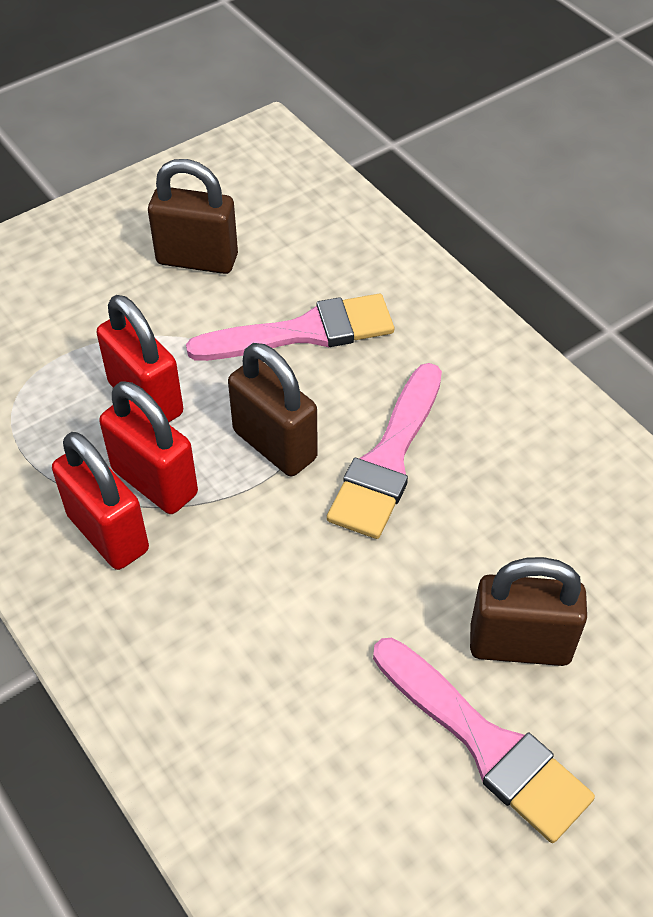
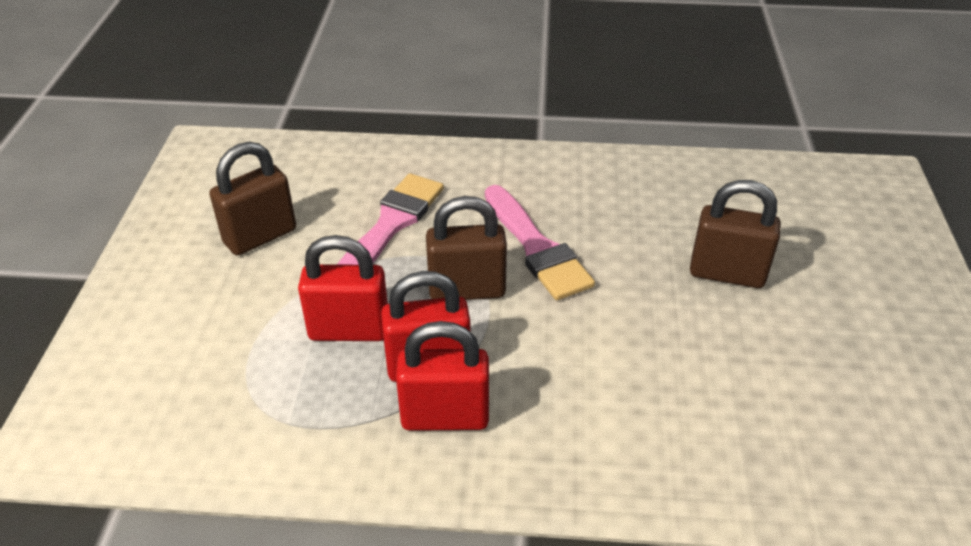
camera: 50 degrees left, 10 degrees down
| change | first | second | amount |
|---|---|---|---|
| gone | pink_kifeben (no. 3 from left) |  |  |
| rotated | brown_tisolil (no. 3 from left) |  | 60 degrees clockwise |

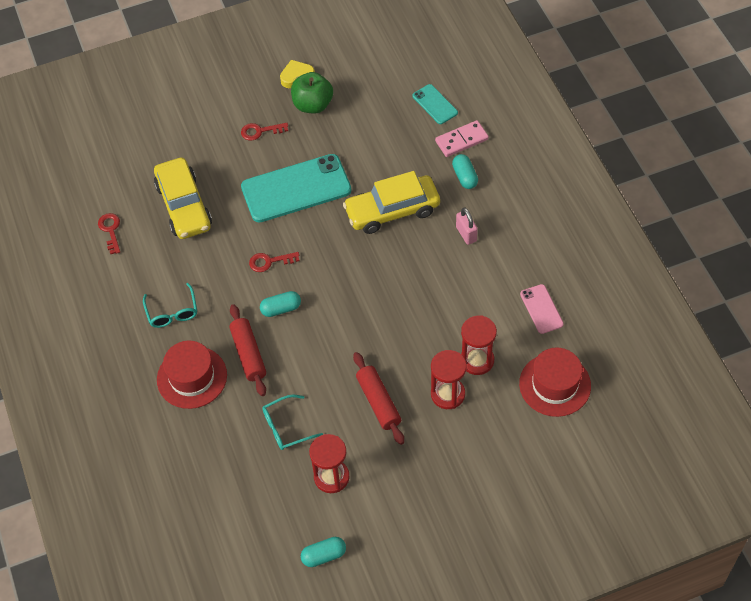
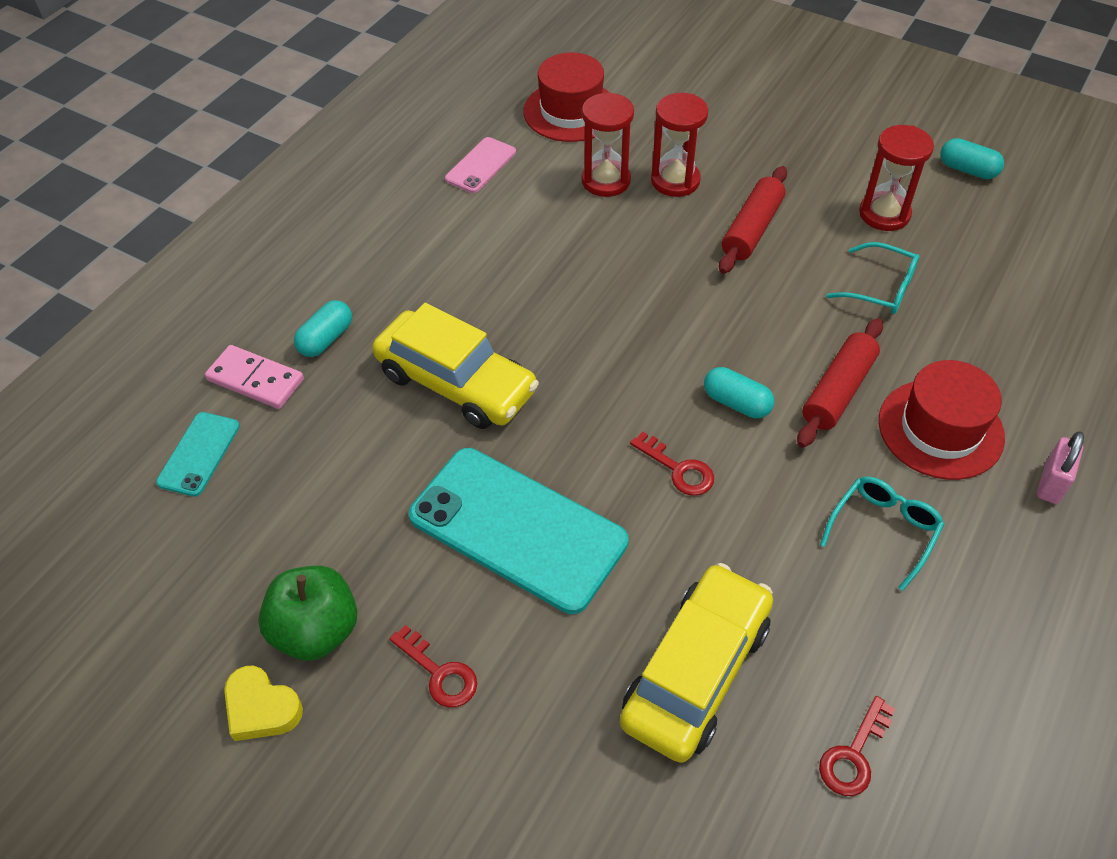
camera: 130 degrees left, 5 degrees down
| change | first | second | amount |
|---|---|---|---|
| shifted | pink_tisolil |  |  |

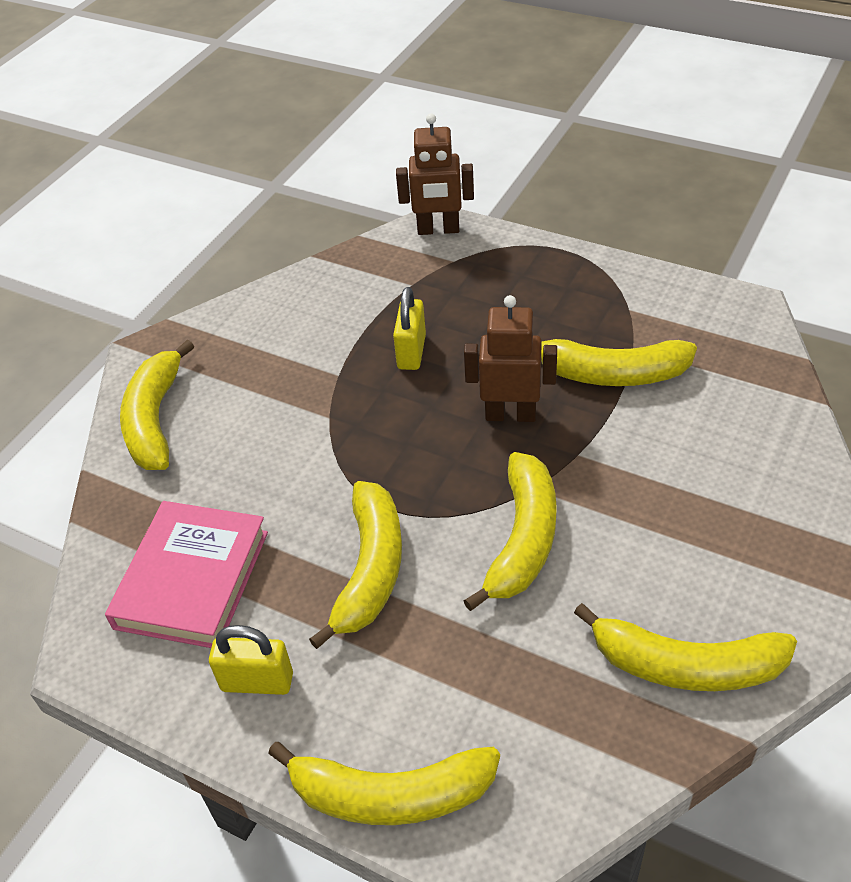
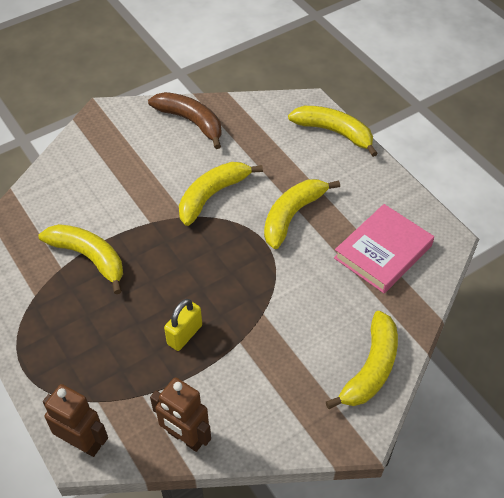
camera: 155 degrees left, 5 degrees up
| change | first | second | amount |
|---|---|---|---|
| gone | yellow_tisolil (no. 1 from left) |  |  |
| shifted | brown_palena (no. 2 from left) |  |  |
| repainted | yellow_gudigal (no. 6 from left) | brown_gudigal |  |

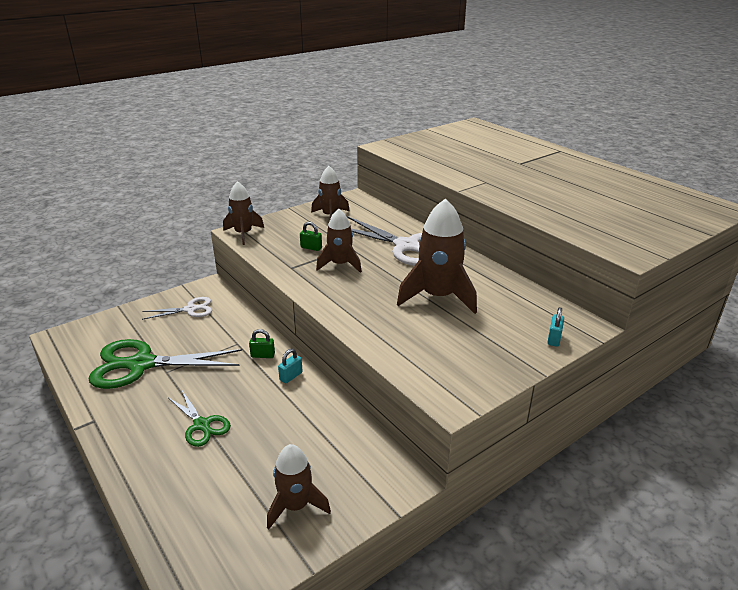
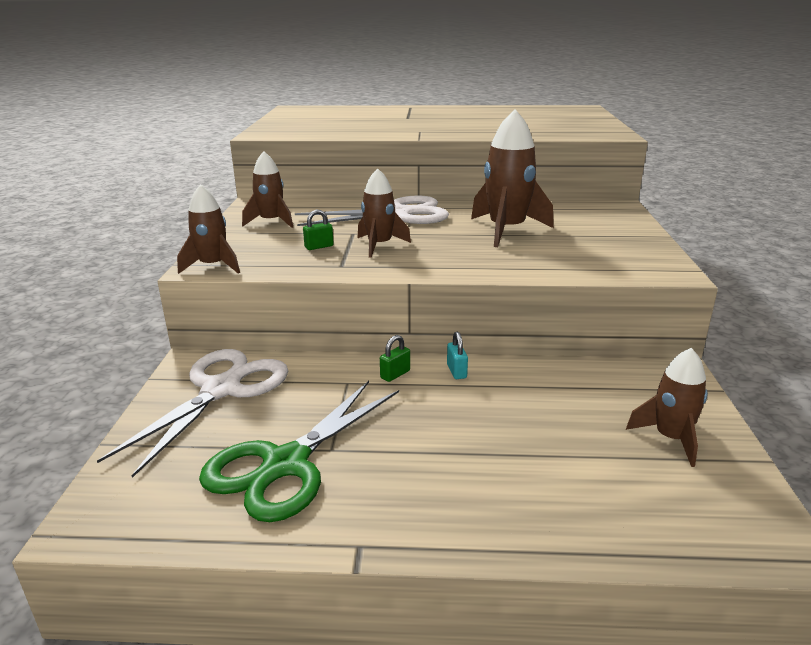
camera: 50 degrees left, 5 degrees down
| change | first | second | amount |
|---|---|---|---|
| scaled | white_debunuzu (no. 1 from left) |  | x1.88 |
| gone | green_debunuzu (no. 2 from left) |  |  |
| gone | turquoise_tisolil (no. 2 from left) |  |  |

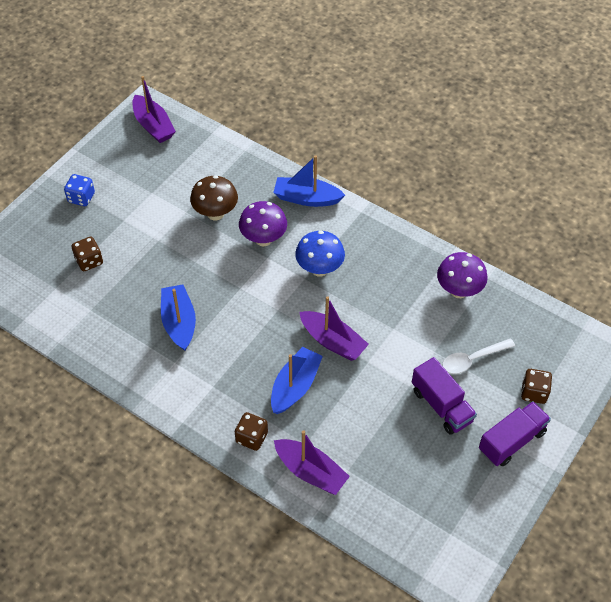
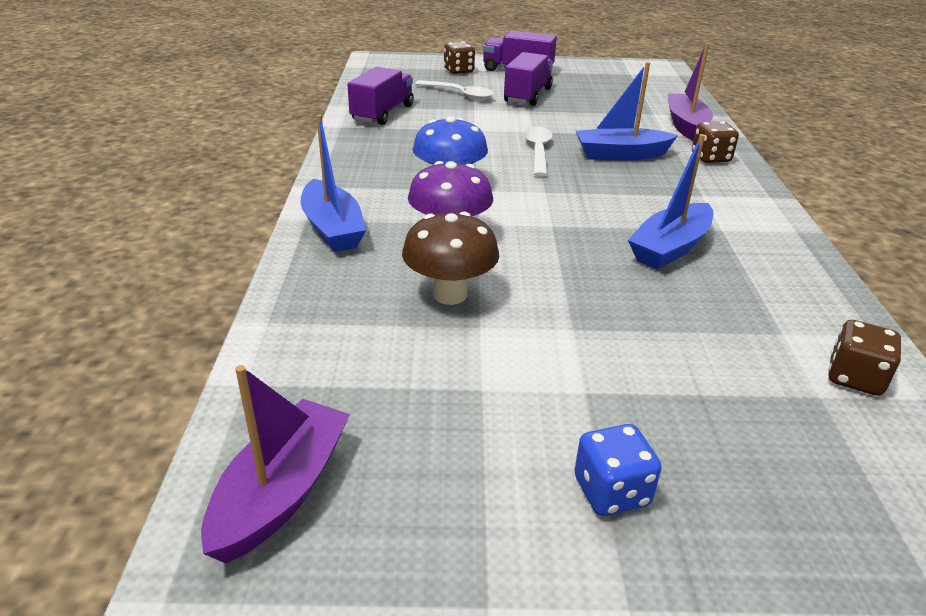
camera: 125 degrees left, 20 degrees down
| change | first | second | amount |
|---|---|---|---|
| shifted | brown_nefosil (no. 1 from left in the first image) | brown_nefosil (no. 3 from left) |  |
| swapped | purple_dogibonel (no. 3 from left) | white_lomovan (no. 2 from left) |  |
| swapped | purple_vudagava (no. 2 from left) | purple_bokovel (no. 1 from left) |  |

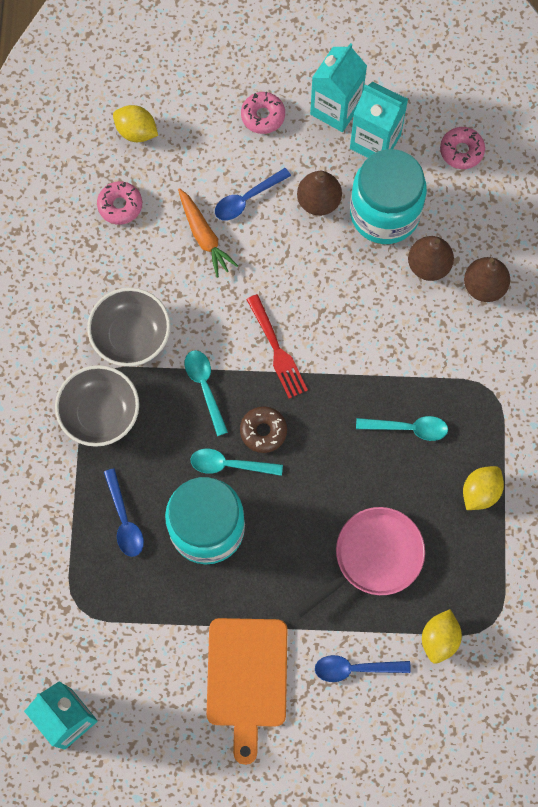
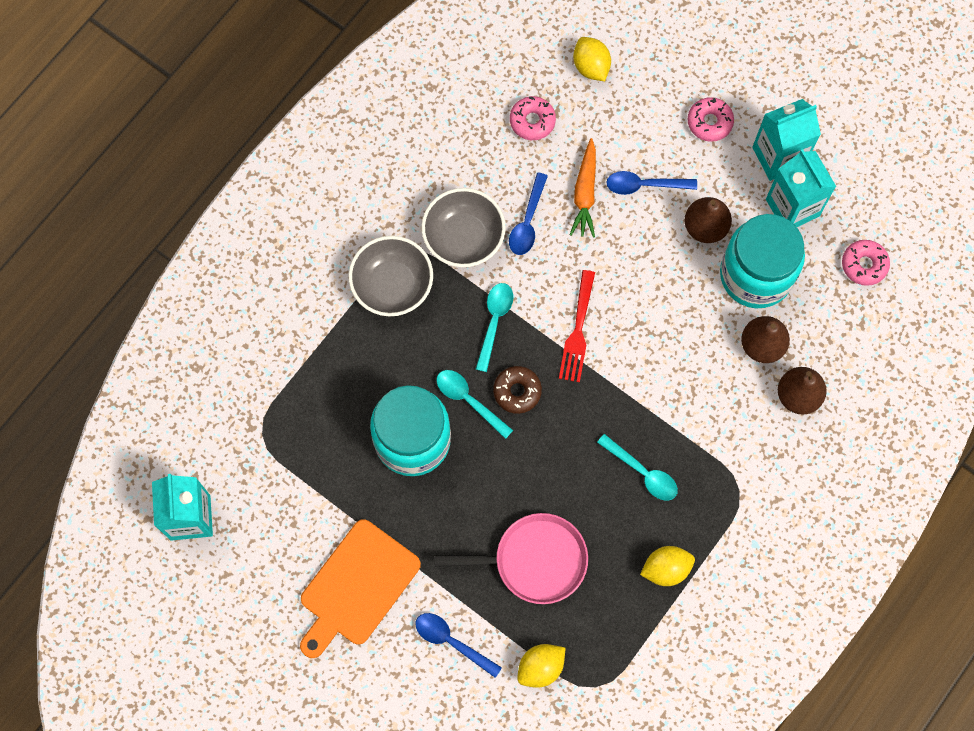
camera: 35 degrees right, 0 degrees up
| change | first | second | amount |
|---|---|---|---|
| shifted | blue_lomovan (no. 1 from left in the first image) | blue_lomovan (no. 2 from left) |  |

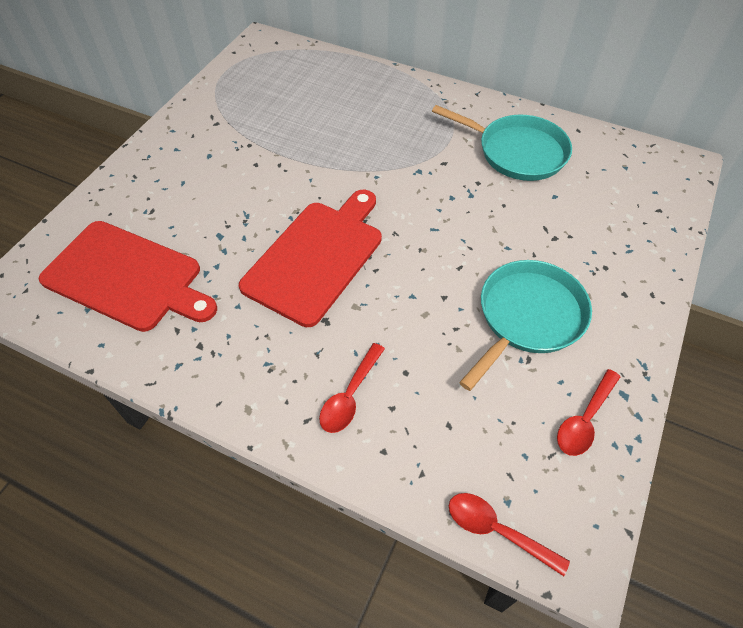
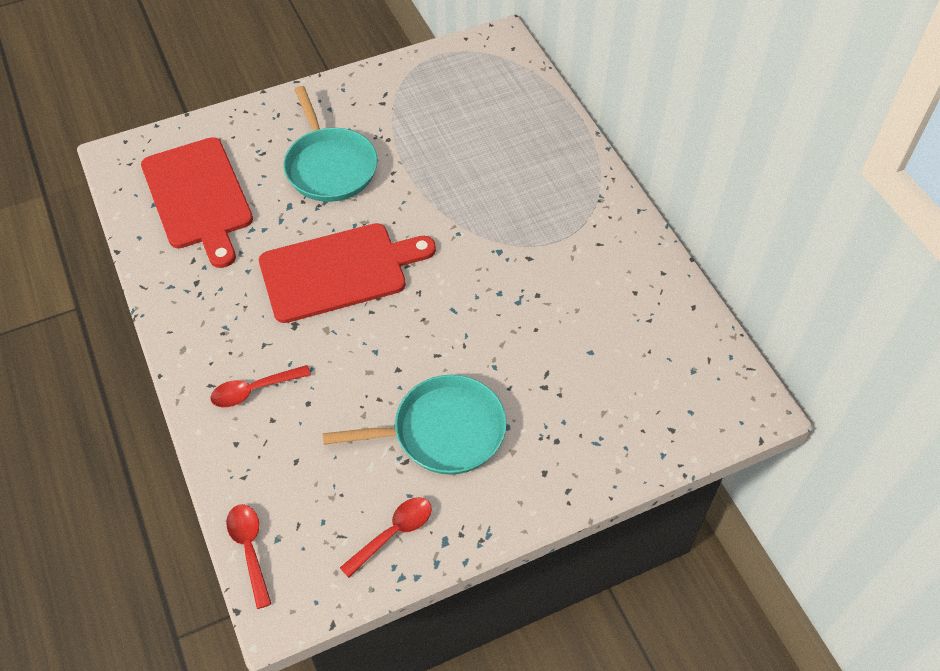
camera: 40 degrees right, 0 degrees up
| change | first | second | amount |
|---|---|---|---|
| shifted | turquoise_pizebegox (no. 1 from left) |  |  |
| rotated | red_lomovan (no. 3 from left) |  | 150 degrees clockwise |

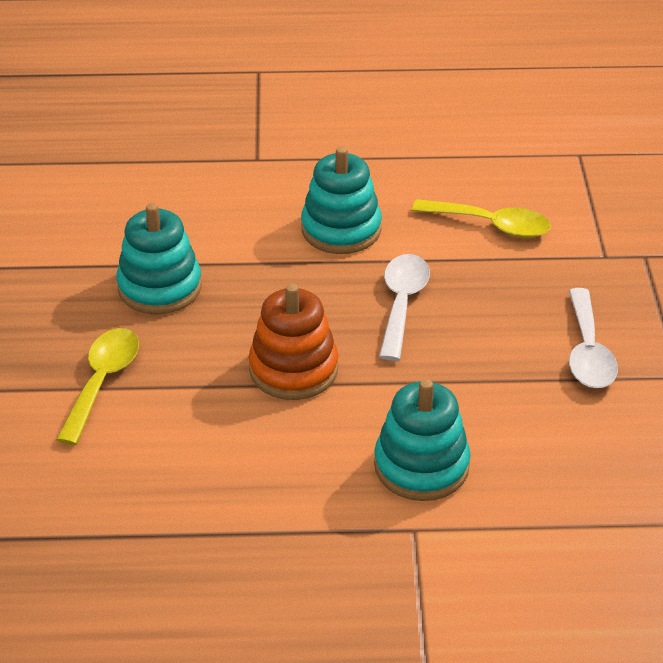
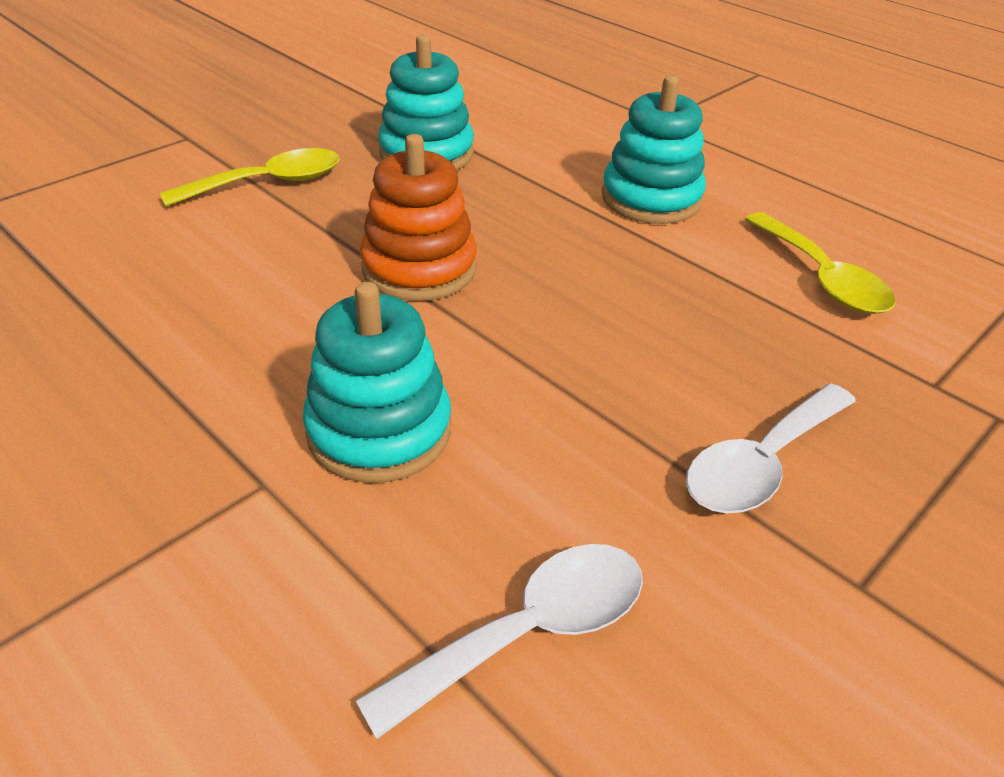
camera: 45 degrees right, 0 degrees up
| change | first | second | amount |
|---|---|---|---|
| shifted | white_lomovan (no. 1 from left) |  |  |

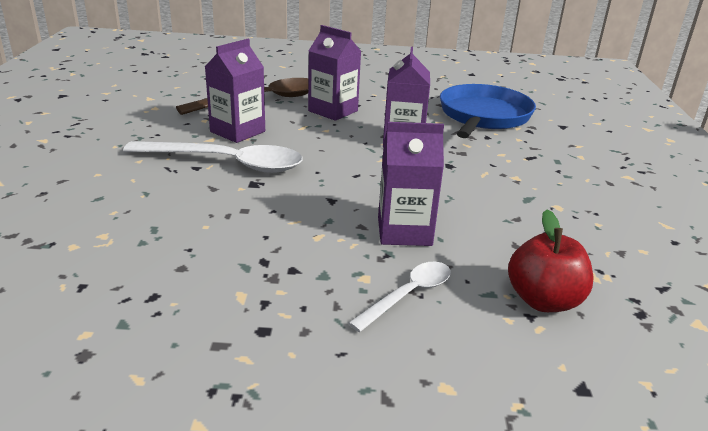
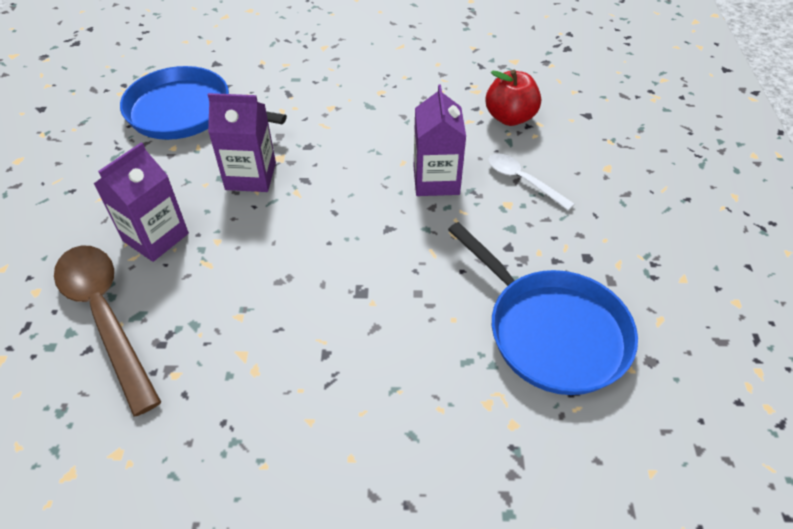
camera: 90 degrees left, 20 degrees up
| change | first | second | amount |
|---|---|---|---|
| gone | white_lomovan (no. 1 from left) |  |  |
| gone | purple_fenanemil (no. 1 from left) |  |  |
| new |  | blue_pizebegox (no. 2 from left) |  |

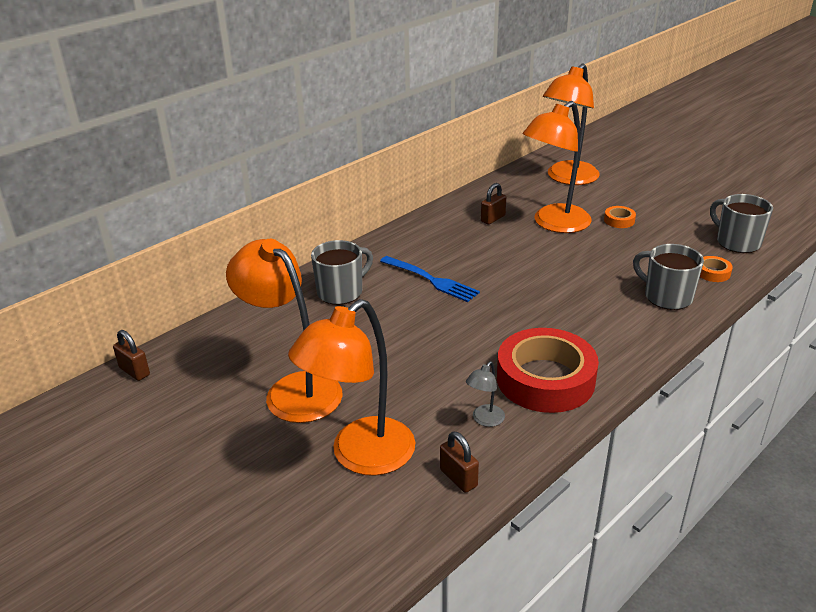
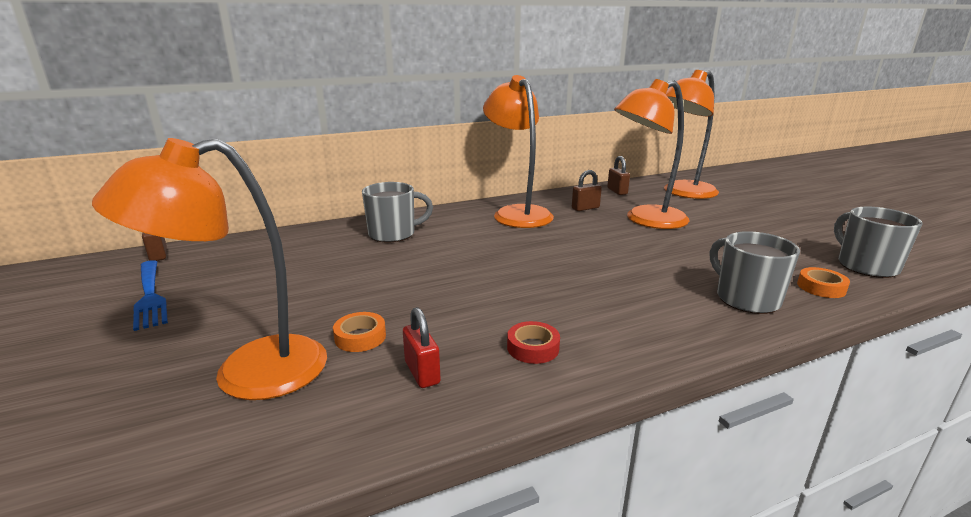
camera: 20 degrees right, 10 degrees down
| change | first | second | amount |
|---|---|---|---|
| shifted | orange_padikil (no. 1 from left in the first image) | orange_padikil (no. 2 from left) |  |
| shifted | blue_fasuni |  |  |
| shifted | brown_tisolil (no. 2 from left in the first image) | brown_tisolil (no. 3 from left) |  |
| swapped | grey_padikil | red_tisolil |  |
| scaled | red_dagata |  | x0.41 |
| shifted | orange_dagata (no. 1 from left) |  |  |

